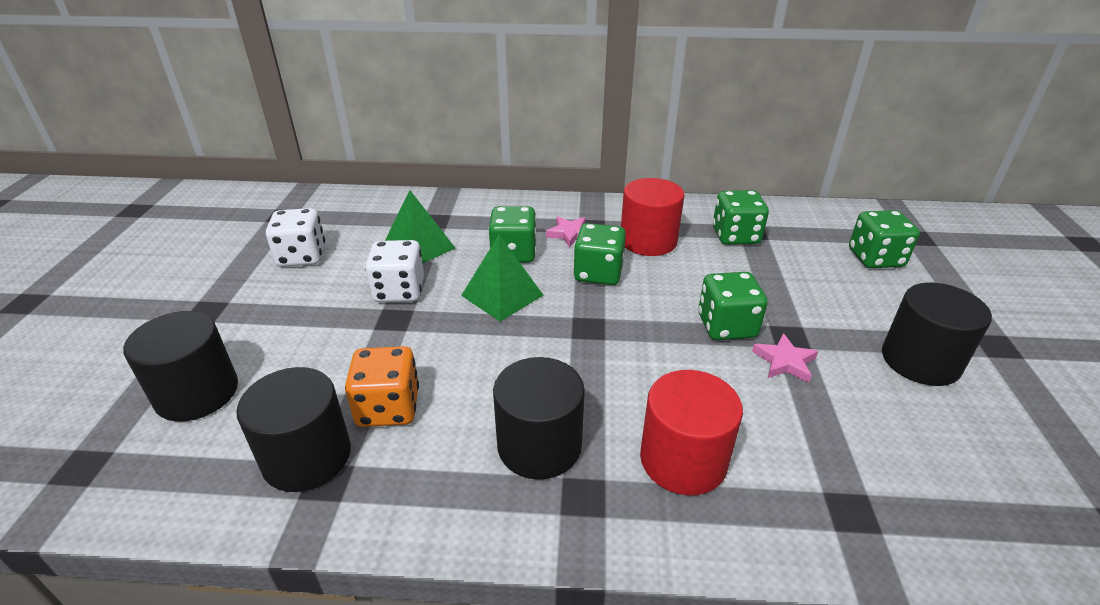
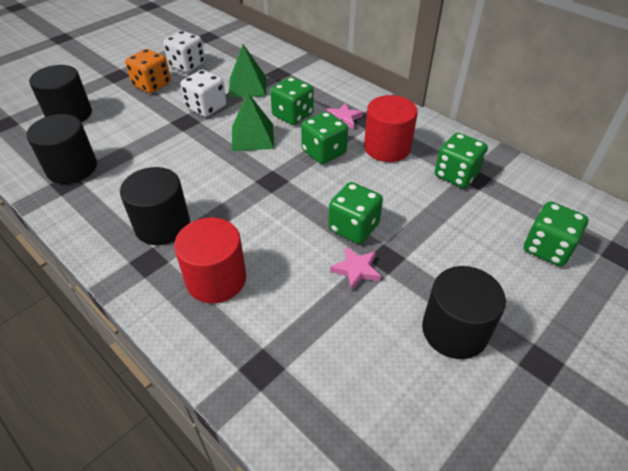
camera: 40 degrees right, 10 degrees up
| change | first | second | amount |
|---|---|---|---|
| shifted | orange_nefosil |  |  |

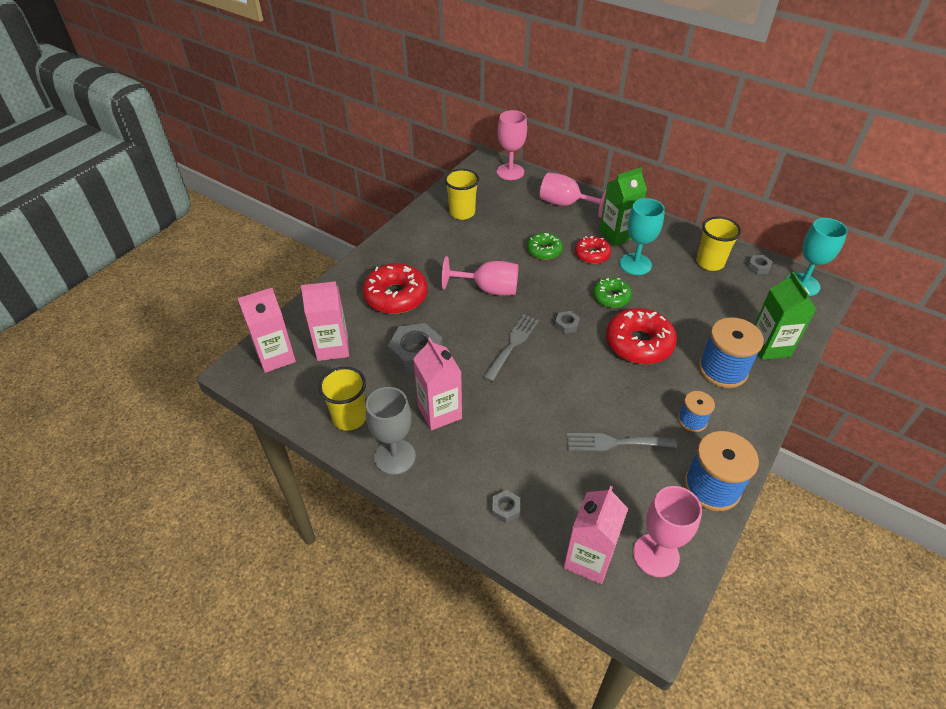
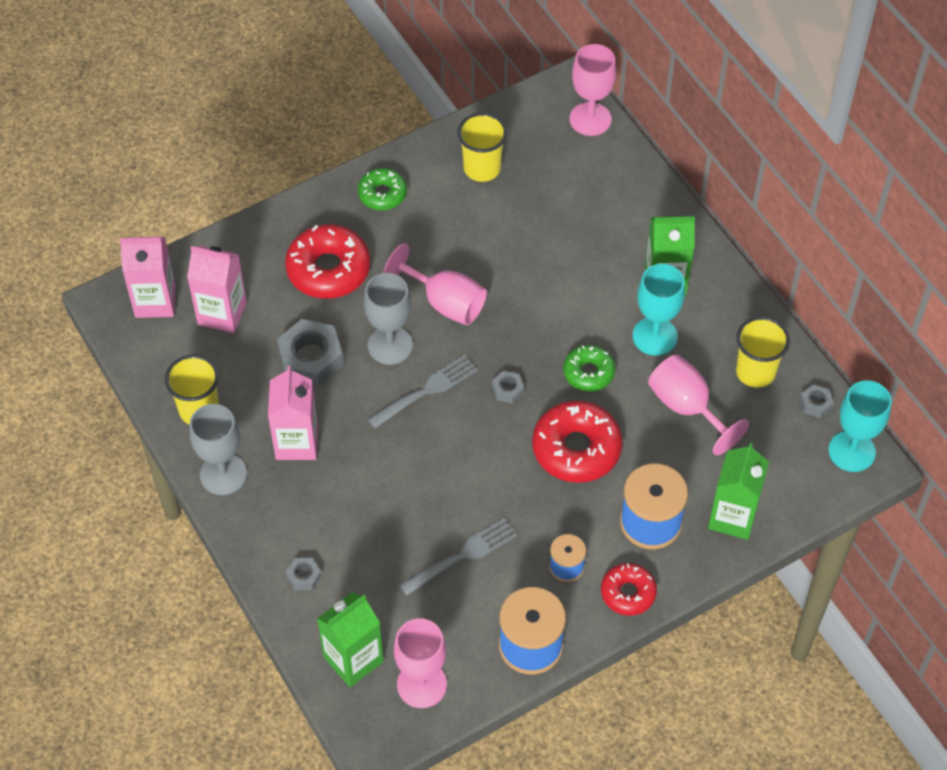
camera: 25 degrees right, 10 degrees up
| change | first | second | amount |
|---|---|---|---|
| shifted | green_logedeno (no. 1 from left) |  |  |
| shifted | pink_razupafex (no. 3 from left in the first image) | pink_razupafex (no. 4 from left) |  |
| repainted | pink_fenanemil (no. 4 from left) | green_fenanemil (no. 1 from left) |  |
| rotated | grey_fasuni (no. 2 from left) |  | 120 degrees clockwise |
| shifted | red_logedeno (no. 2 from left in the first image) | red_logedeno (no. 3 from left) |  |
| new |  | grey_razupafex (no. 2 from left) |  |

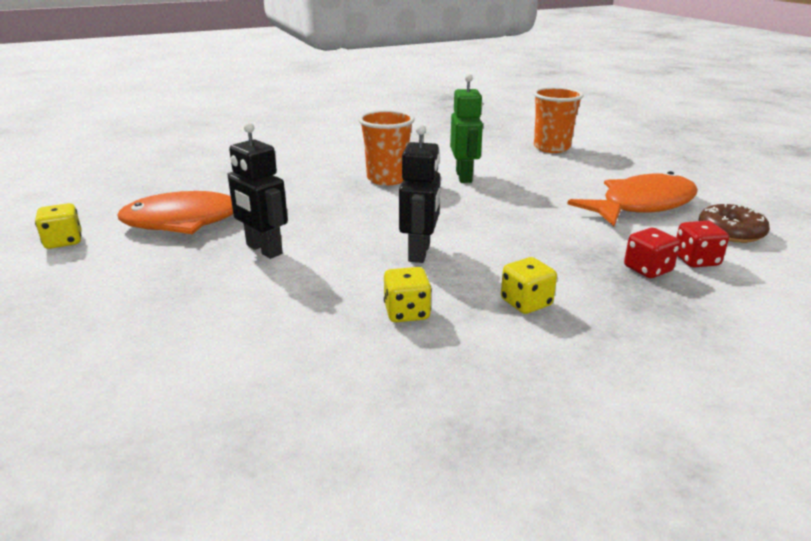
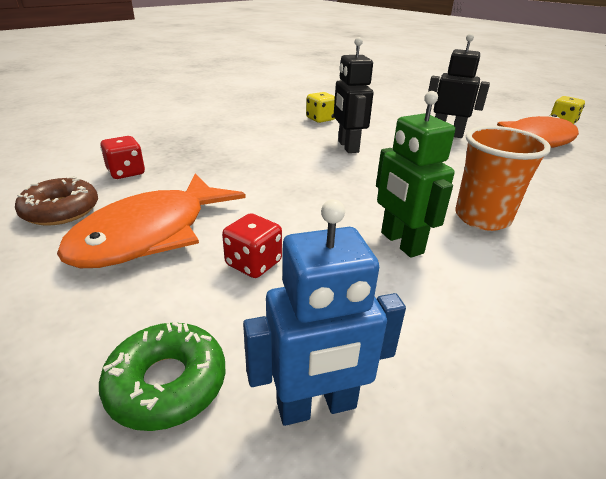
camera: 155 degrees right, 5 degrees up
| change | first | second | amount |
|---|---|---|---|
| gone | yellow_nefosil (no. 3 from left) |  |  |
| swapped | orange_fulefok (no. 2 from left) | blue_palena |  |
| shifted | red_nefosil (no. 1 from left in the first image) | red_nefosil (no. 2 from left) |  |
| new |  | green_logedeno |  |

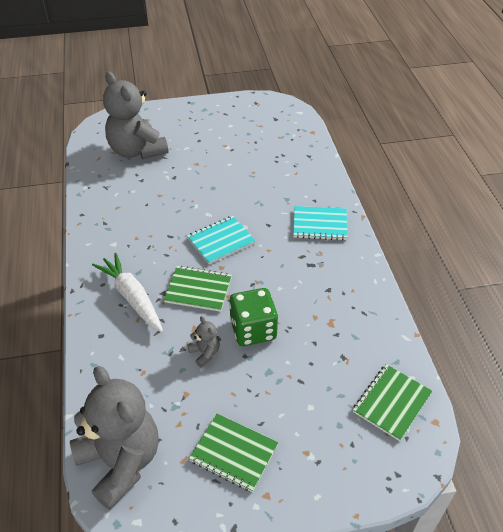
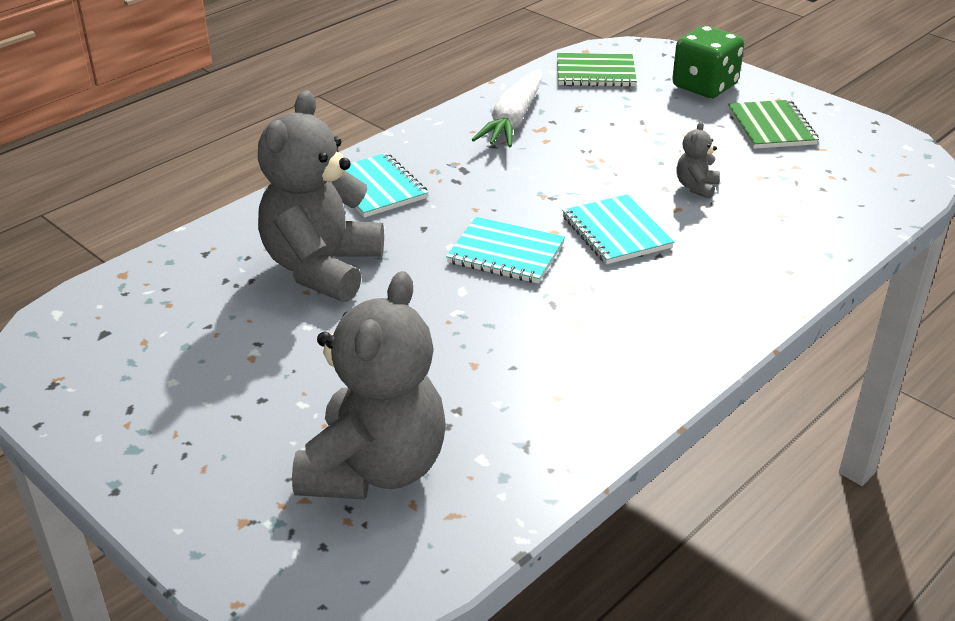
camera: 125 degrees left, 10 degrees down
| change | first | second | amount |
|---|---|---|---|
| shifted | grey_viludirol (no. 1 from left) |  |  |
| shifted | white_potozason |  |  |
| repainted | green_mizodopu (no. 1 from left) | turquoise_mizodopu (no. 3 from left) |  |
| shifted | green_nefosil |  |  |

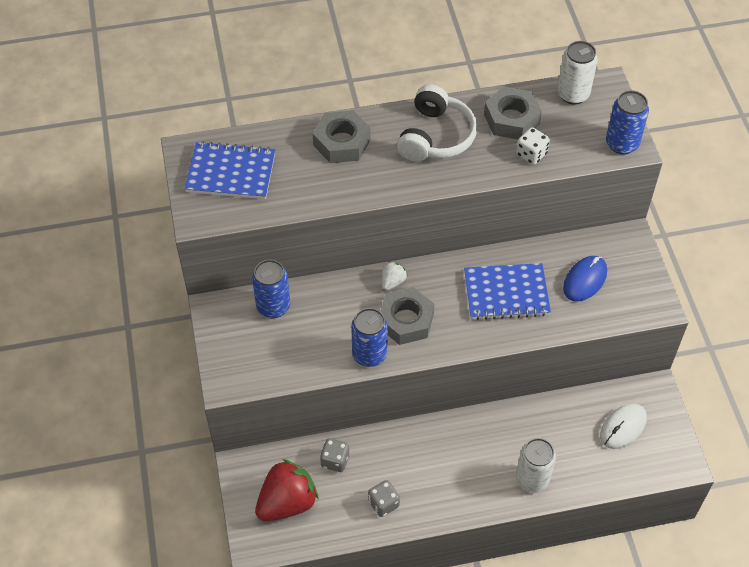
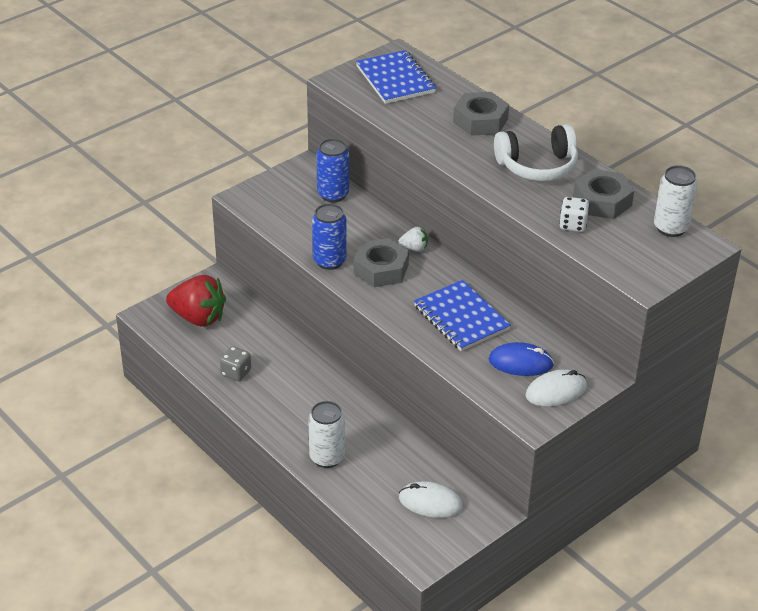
camera: 60 degrees right, 15 degrees down
| change | first | second | amount |
|---|---|---|---|
| gone | grey_nefosil (no. 1 from left) |  |  |
| gone | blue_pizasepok (no. 3 from left) |  |  |
| new |  | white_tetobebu (no. 2 from left) |  |

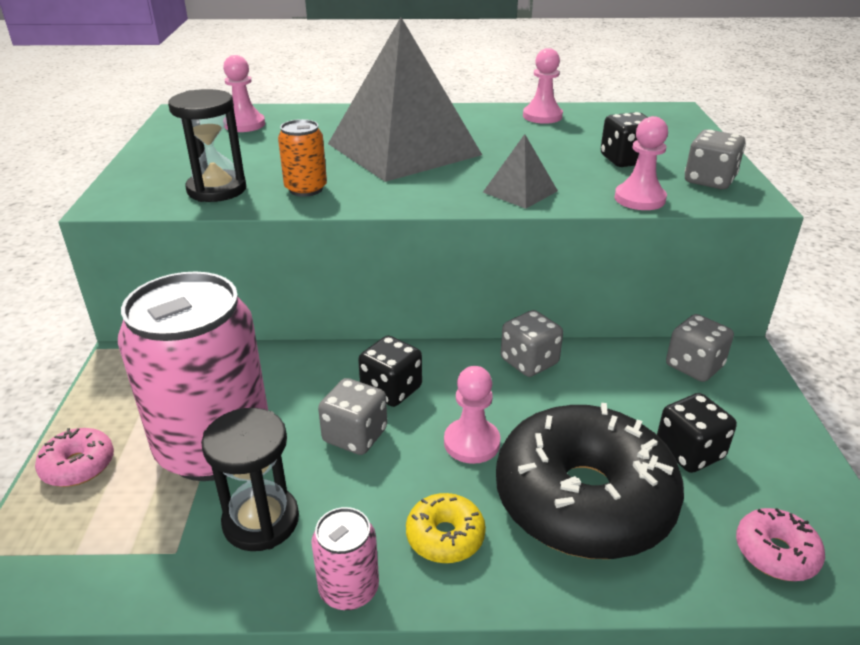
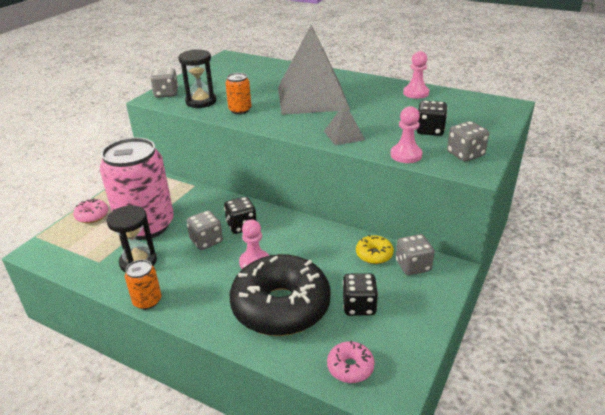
camera: 30 degrees right, 0 degrees up
| change | first | second | amount |
|---|---|---|---|
| gone | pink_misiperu (no. 1 from left) |  |  |
| repainted | pink_pizasepok (no. 2 from left) | orange_pizasepok (no. 1 from left) |  |
| shifted | yellow_logedeno |  |  |
| shifted | grey_nefosil (no. 2 from left in the first image) | grey_nefosil (no. 1 from left) |  |

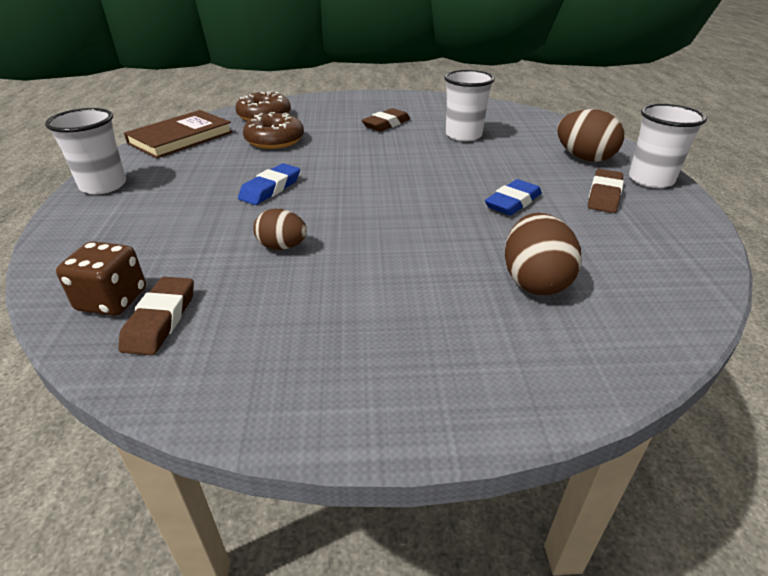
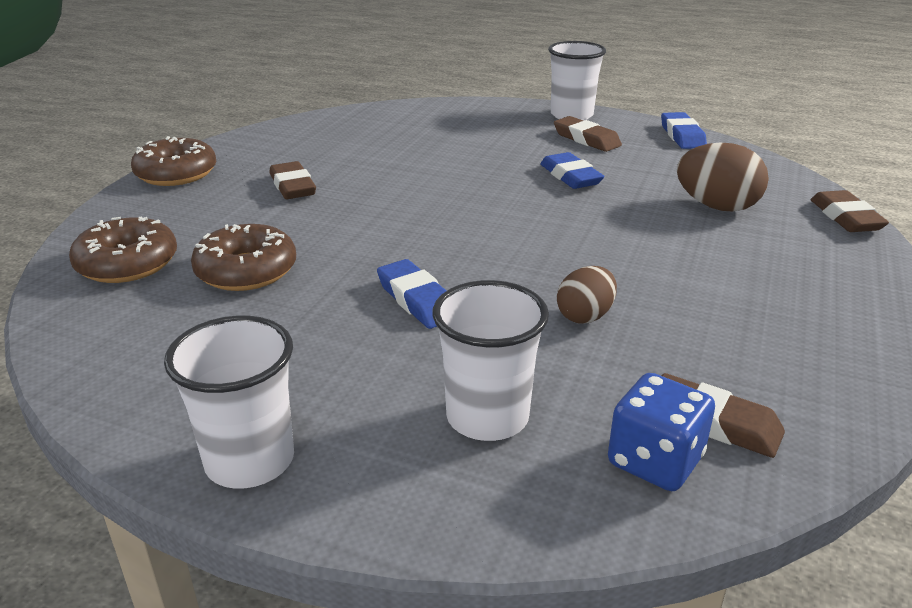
camera: 65 degrees left, 5 degrees down
| change | first | second | amount |
|---|---|---|---|
| repainted | brown_nefosil | blue_nefosil |  |
| gone | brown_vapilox |  |  |
| shifted | white_fulefok (no. 2 from left) |  |  |
| gone | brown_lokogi (no. 3 from left) |  |  |
| new |  | brown_logedeno (no. 2 from left) |  |
| new |  | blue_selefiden (no. 3 from left) |  |
| new |  | brown_selefiden (no. 4 from left) |  |

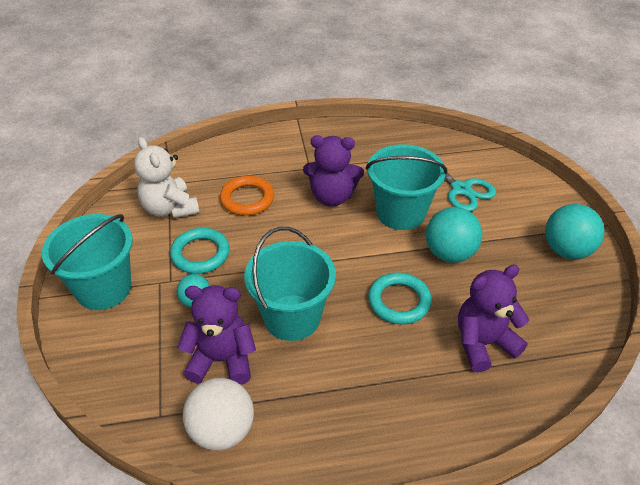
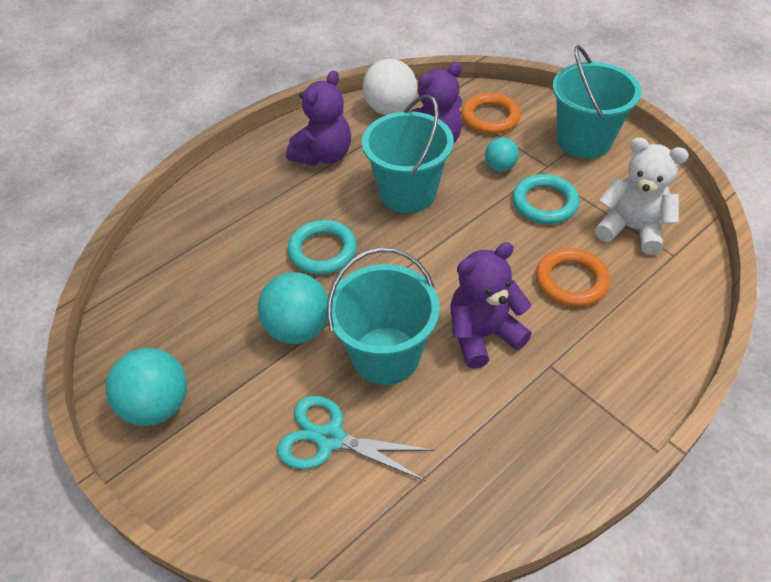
camera: 150 degrees right, 5 degrees up
| change | first | second | amount |
|---|---|---|---|
| shifted | purple_viludirol (no. 3 from left in the first image) | purple_viludirol (no. 1 from left) |  |
| new |  | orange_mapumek (no. 1 from left) |  |

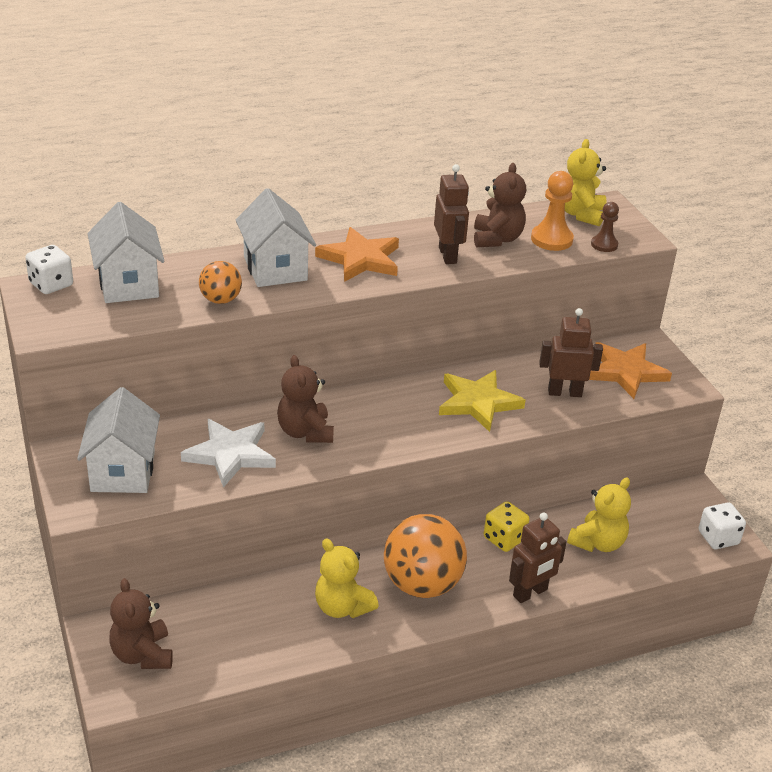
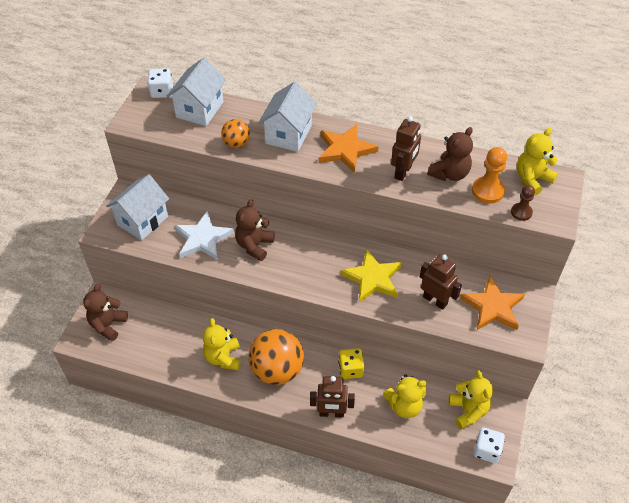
camera: 40 degrees right, 15 degrees up
| change | first | second | amount |
|---|---|---|---|
| new |  | yellow_viludirol (no. 3 from left) |  |

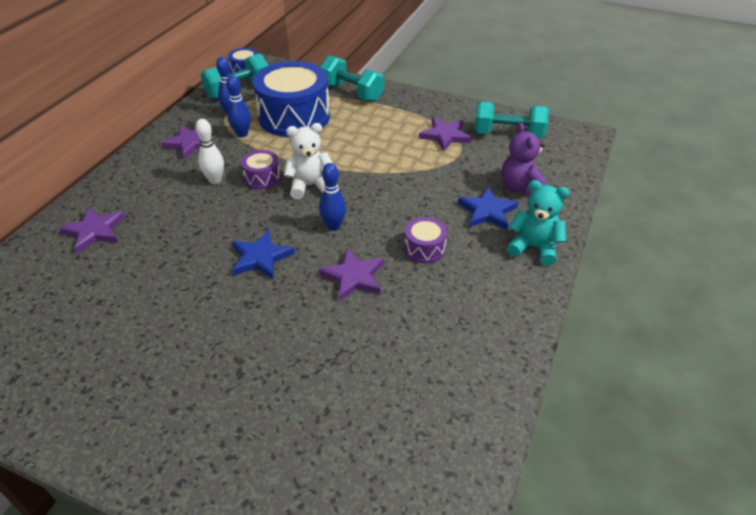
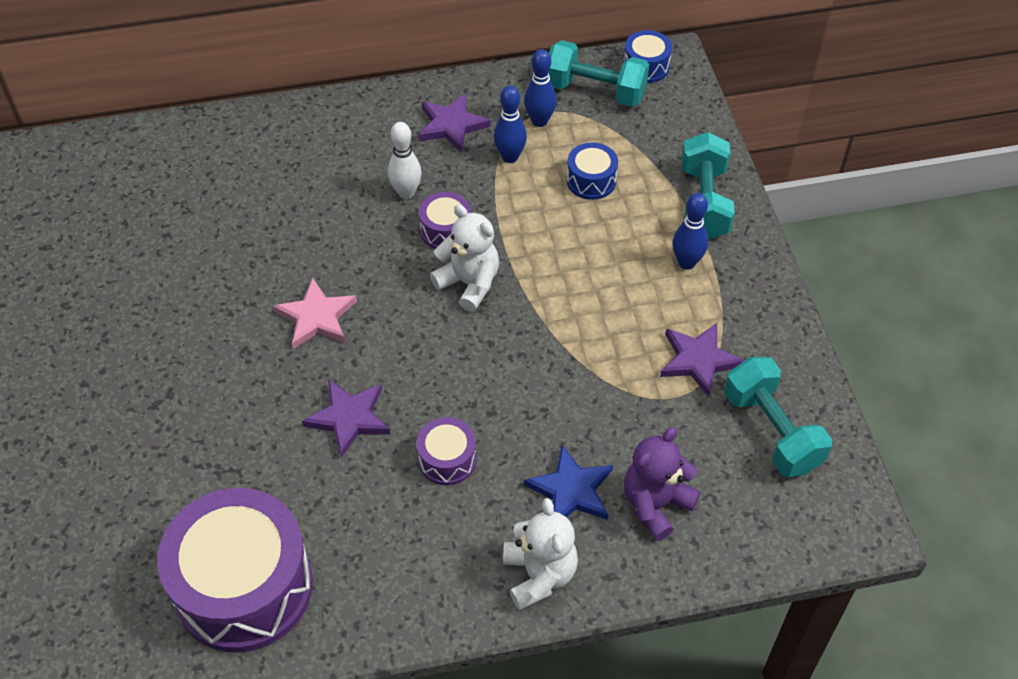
camera: 55 degrees right, 10 degrees up
| change | first | second | amount |
|---|---|---|---|
| gone | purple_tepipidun (no. 1 from left) |  |  |
| repainted | blue_tepipidun (no. 1 from left) | pink_tepipidun |  |
| scaled | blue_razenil (no. 2 from left in the first image) | blue_razenil (no. 1 from left) | x0.45 |
| shifted | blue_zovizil (no. 3 from left) |  |  |
| repainted | turquoise_viludirol | white_viludirol (no. 2 from left) |  |
| new |  | purple_razenil (no. 1 from left) |  |

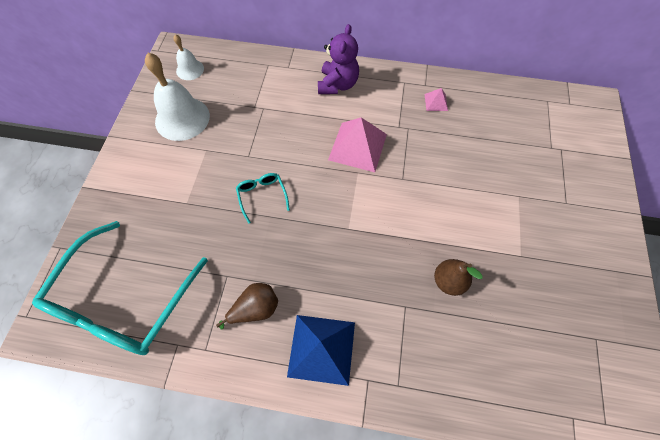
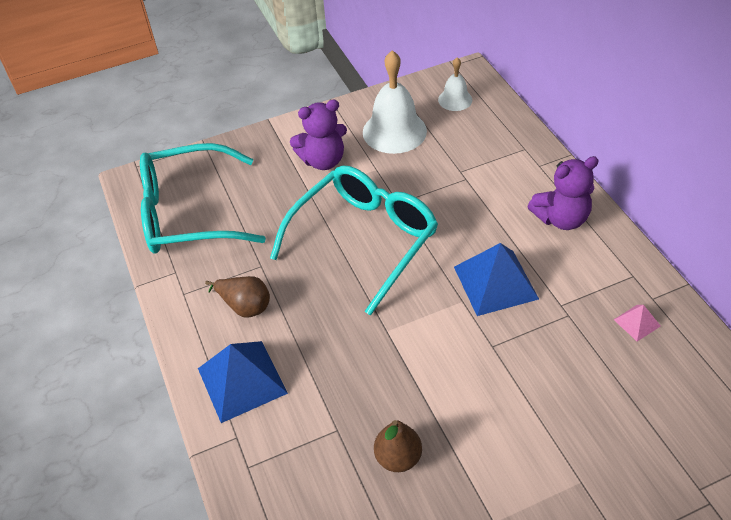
camera: 60 degrees right, 15 degrees down
| change | first | second | amount |
|---|---|---|---|
| scaled | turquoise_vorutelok (no. 2 from left) |  | x2.43 |
| repainted | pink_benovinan (no. 1 from left) | blue_benovinan (no. 2 from left) |  |
| new |  | purple_viludirol (no. 1 from left) |  |

